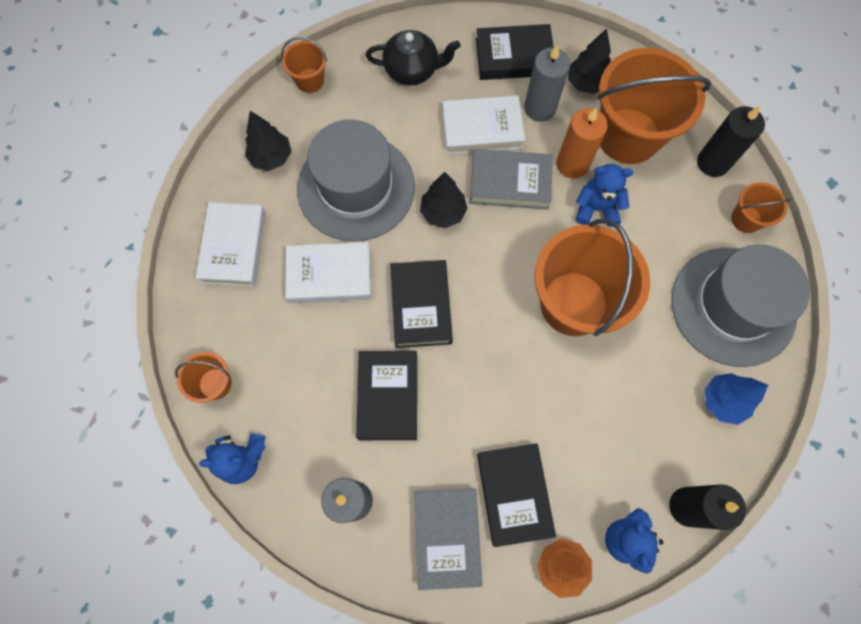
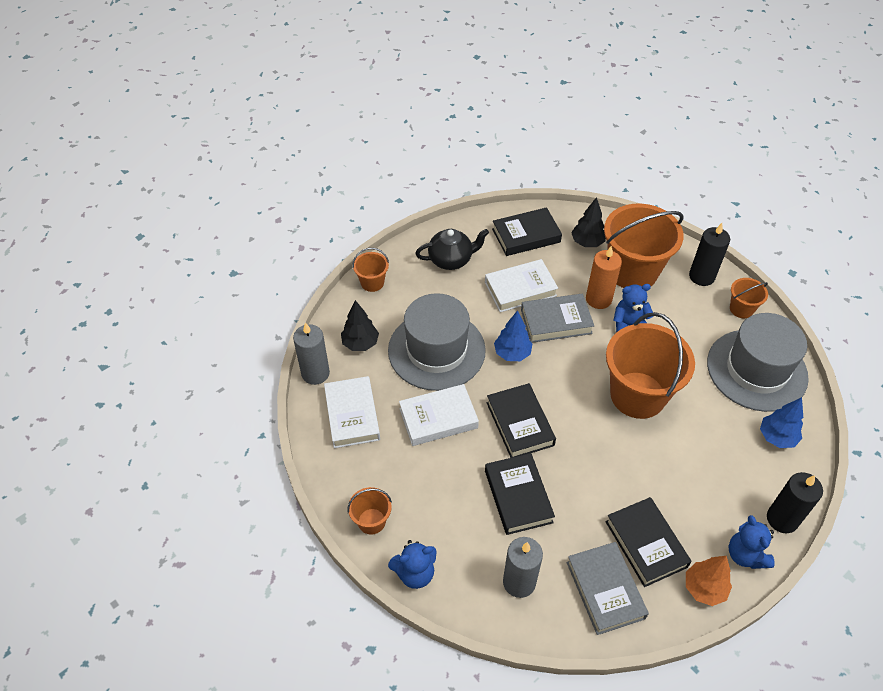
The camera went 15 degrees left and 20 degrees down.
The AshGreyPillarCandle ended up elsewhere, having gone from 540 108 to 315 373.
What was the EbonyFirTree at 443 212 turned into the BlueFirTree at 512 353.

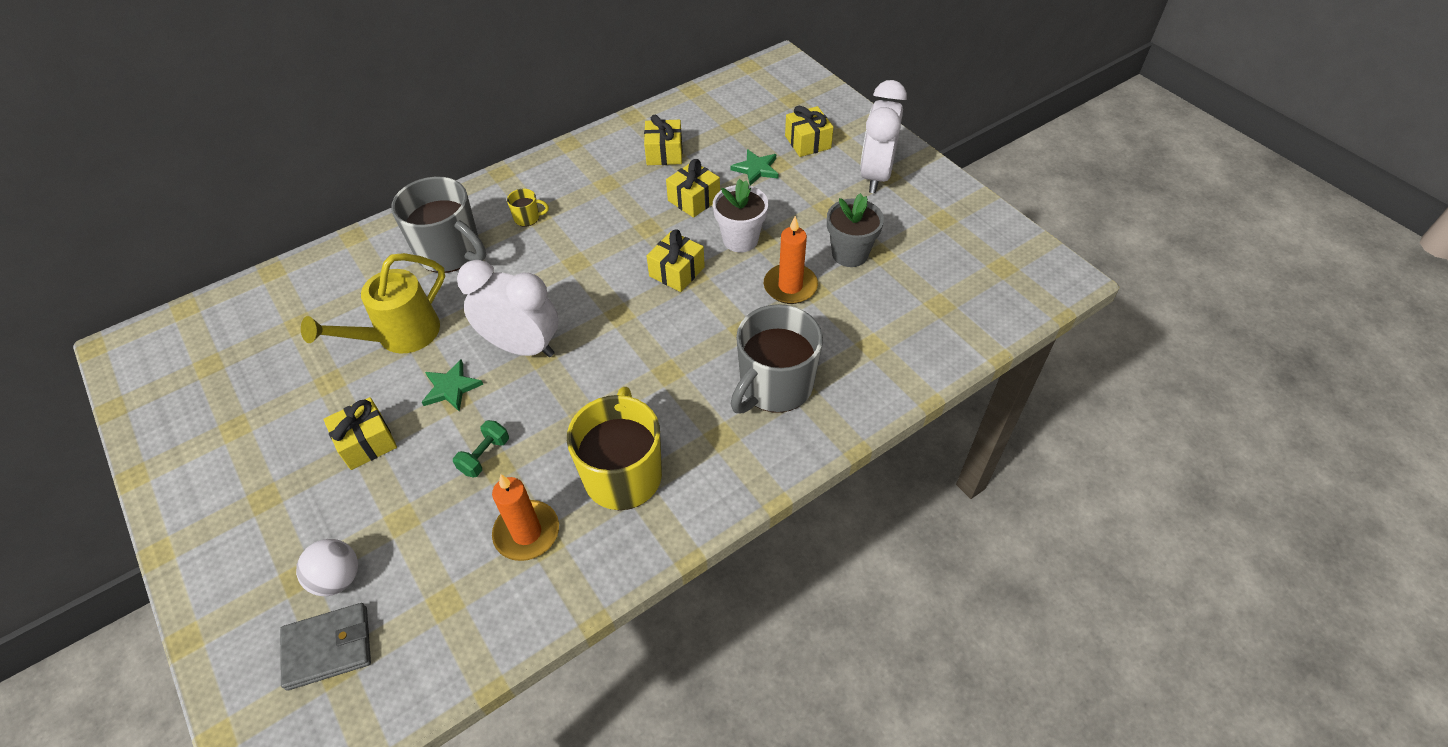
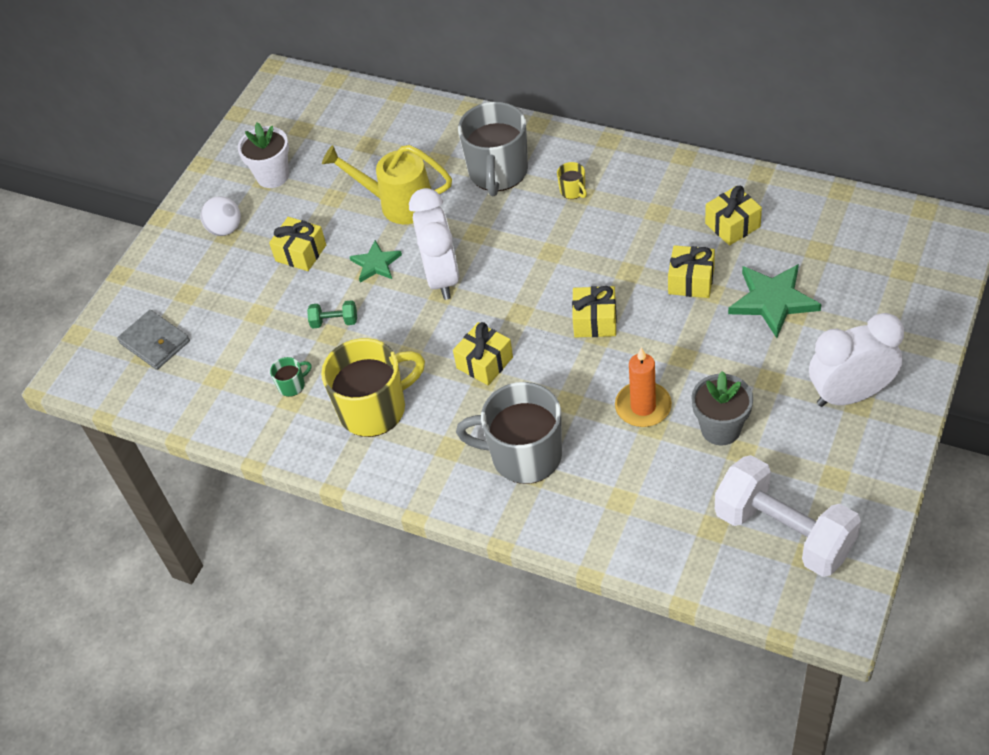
The camera went 65 degrees right and 0 degrees up.
The second view gained the PureWhiteFreeWeight at 784 532.
The PureWhiteSphere ended up elsewhere, having gone from 338 578 to 225 229.
The PureWhitePlantPot ended up elsewhere, having gone from 740 239 to 273 176.
The YellowPresent ended up elsewhere, having gone from 808 142 to 484 363.
Where the OrangeColouredPillarCandle stood at 527 532, the EmeraldCoffeeMug came to stand at 292 385.
The size of the EmeraldFivePointedStar at 756 169 changed by a factor of 1.63.

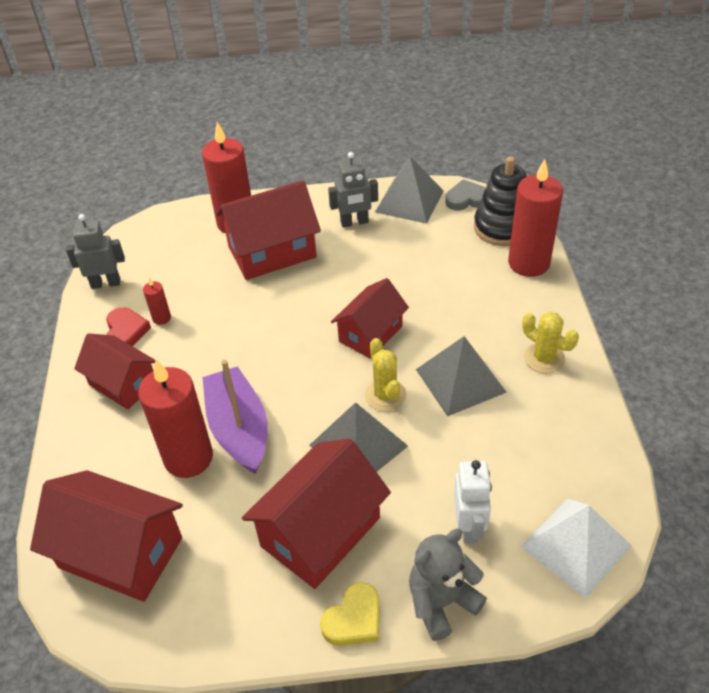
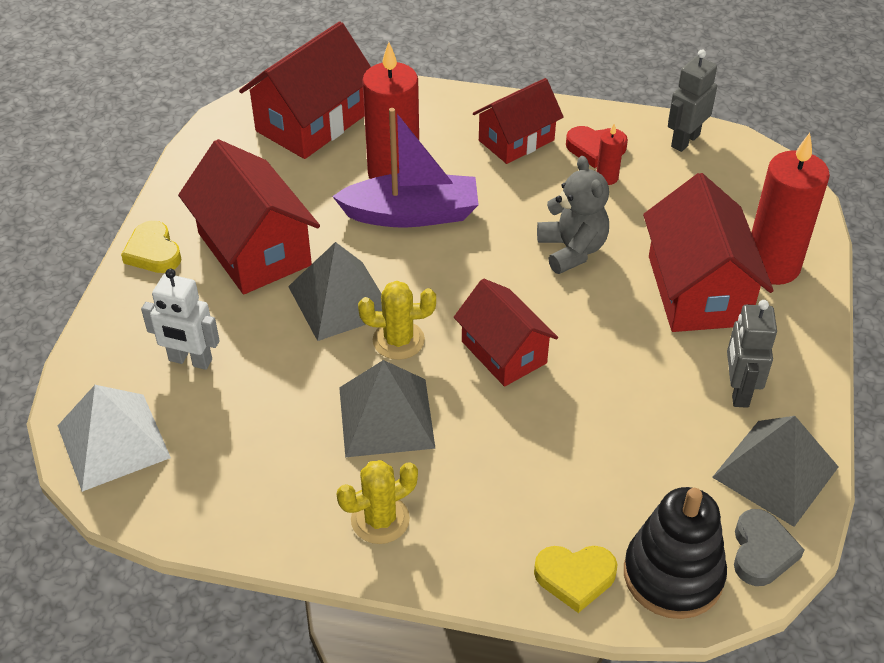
The camera went 105 degrees right and 0 degrees up.
The AshGreyStuffedBear ended up elsewhere, having gone from 441 602 to 572 250.
Where the ScarletPillarCandle stood at 528 263, the YellowLoveHeart came to stand at 575 577.
The AshGreyRobotFigure at 106 283 ended up facing another way, 150 degrees counterclockwise from before.

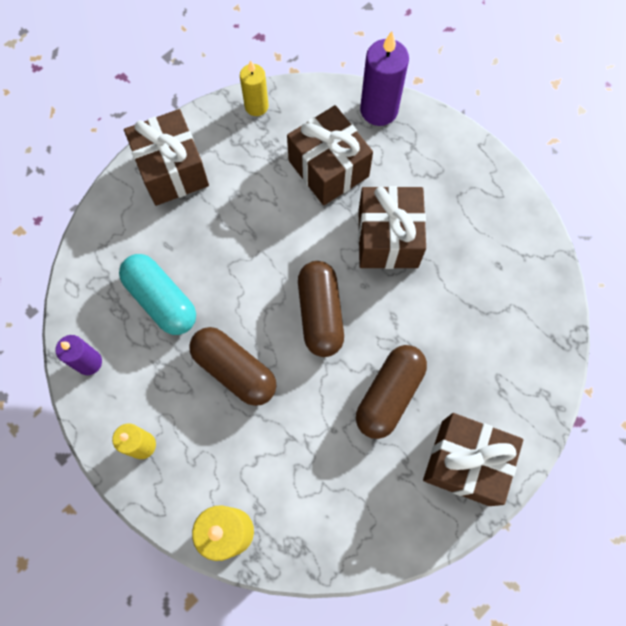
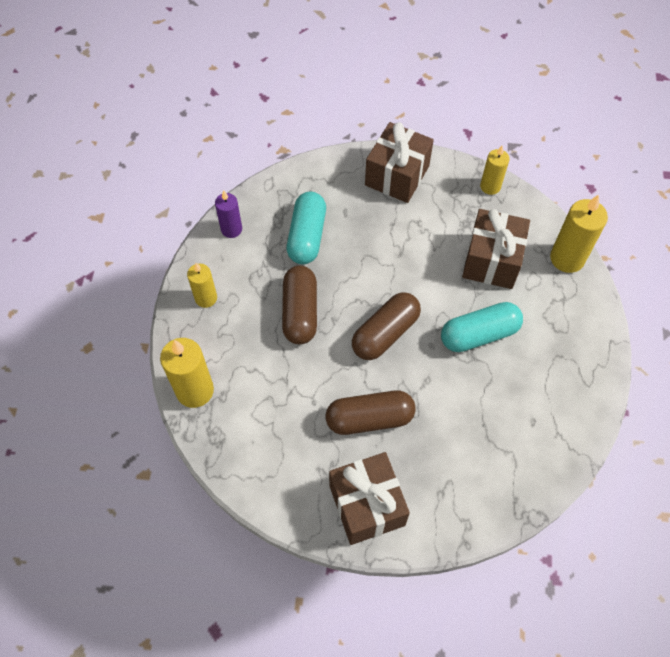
The camera went 50 degrees right and 10 degrees down.
Where the DarkBrownPresent stood at 387 238, the TurquoiseCapsule came to stand at 479 334.
What was the PurplePillarCandle at 379 110 turned into the YellowPillarCandle at 567 258.

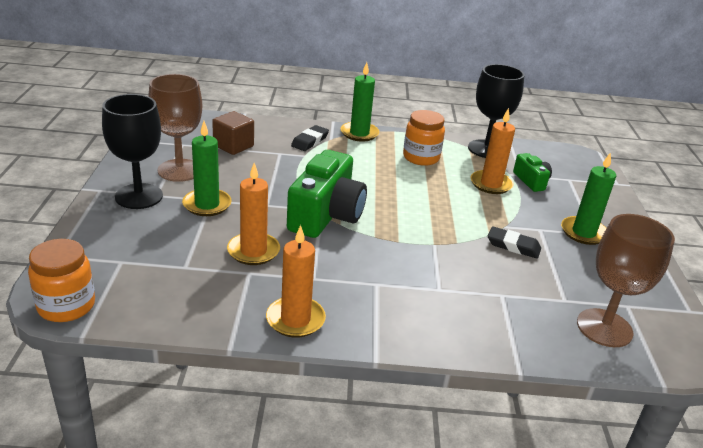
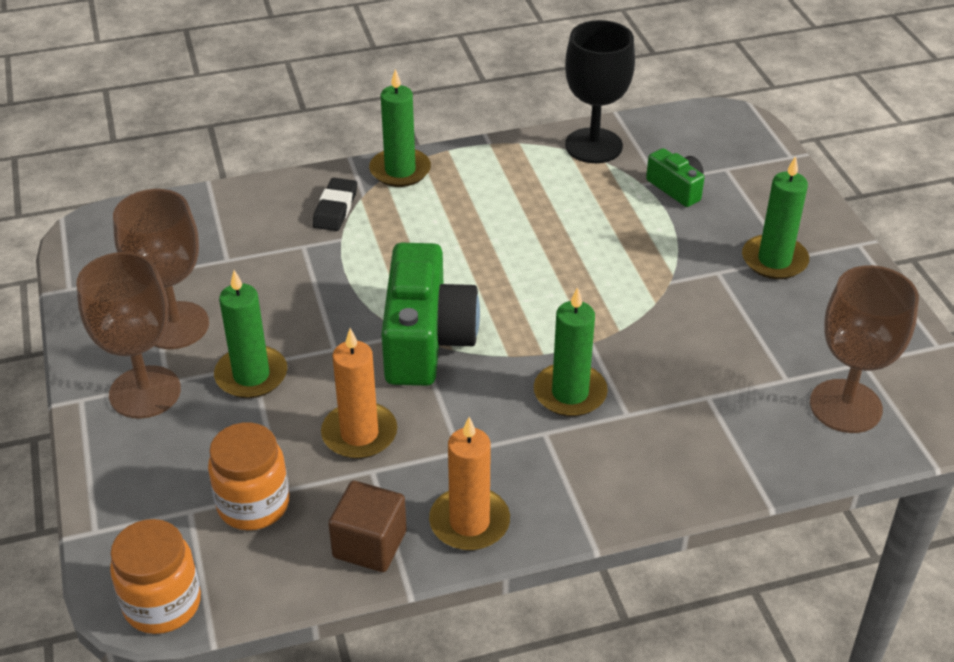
The camera went 15 degrees left and 10 degrees up.
The second view lost the OrangeColouredPillarCandle at 491 184.
The second view lost the EbonyEraser at 513 246.
The second view gained the EmeraldPillarCandle at 570 393.
The DarkBrownSolidCube ended up elsewhere, having gone from 233 146 to 369 544.
The OrangeColouredJamJar ended up elsewhere, having gone from 421 158 to 253 504.
What was the EbonyChalice at 139 196 turned into the DarkBrownChalice at 145 392.

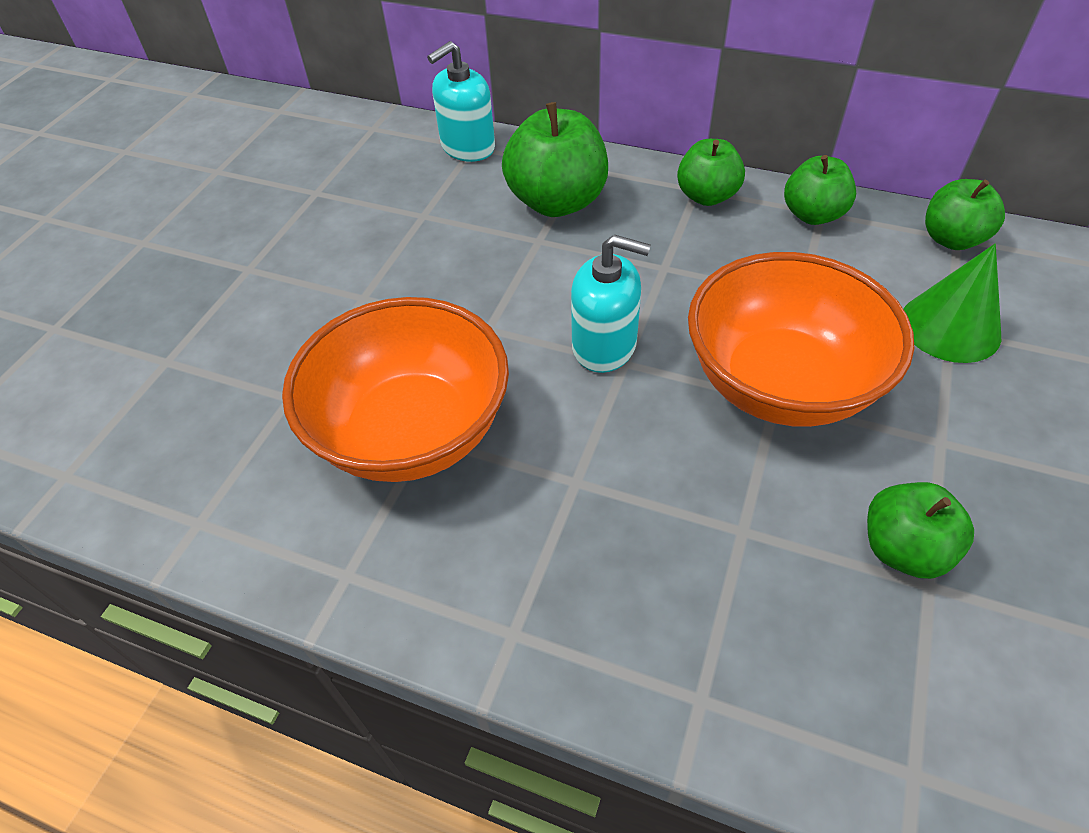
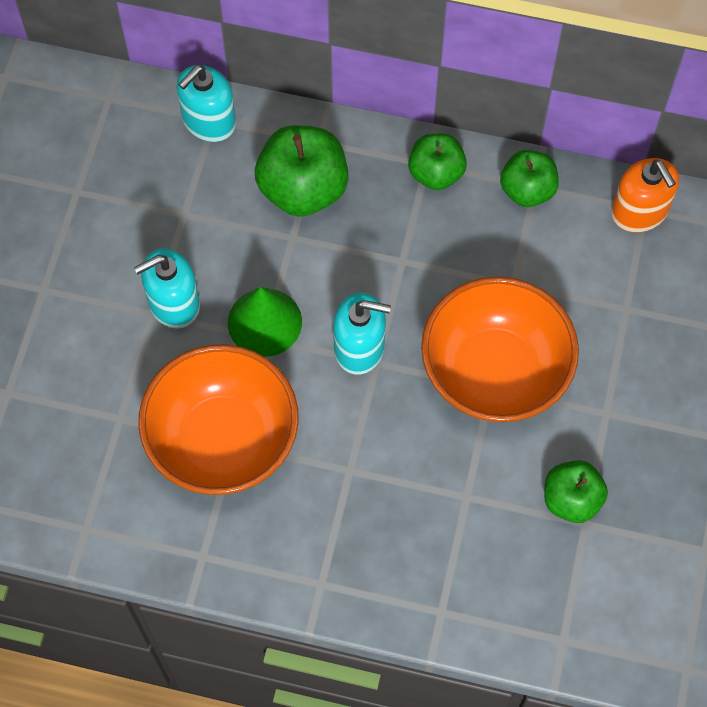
The camera went 10 degrees left and 15 degrees up.
The second view gained the TurquoiseSoapPump at 174 303.
The EmeraldConeShape ended up elsewhere, having gone from 950 327 to 264 322.
Where the EmeraldAppleFruit stood at 951 239, the OrangeColouredSoapPump came to stand at 639 211.

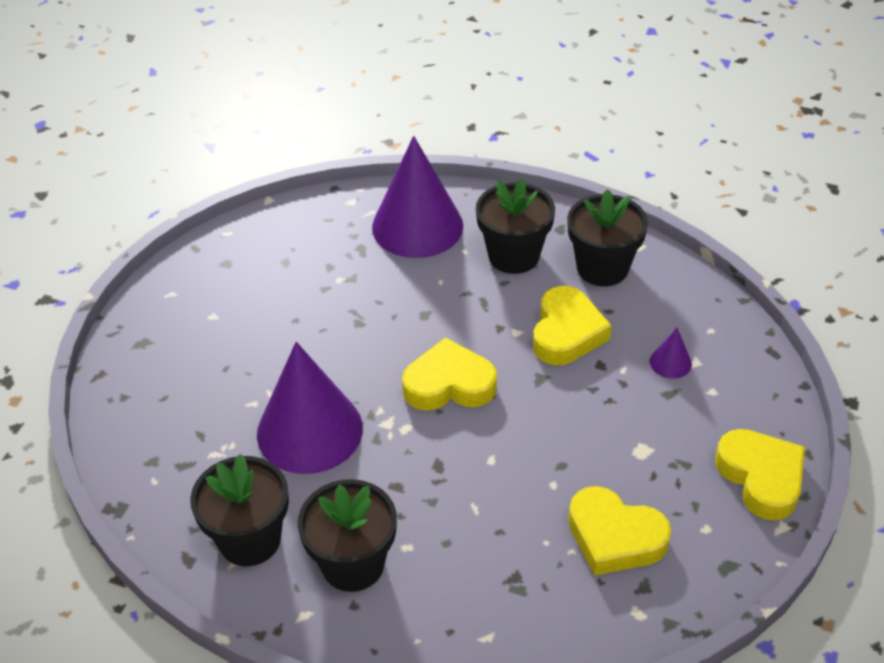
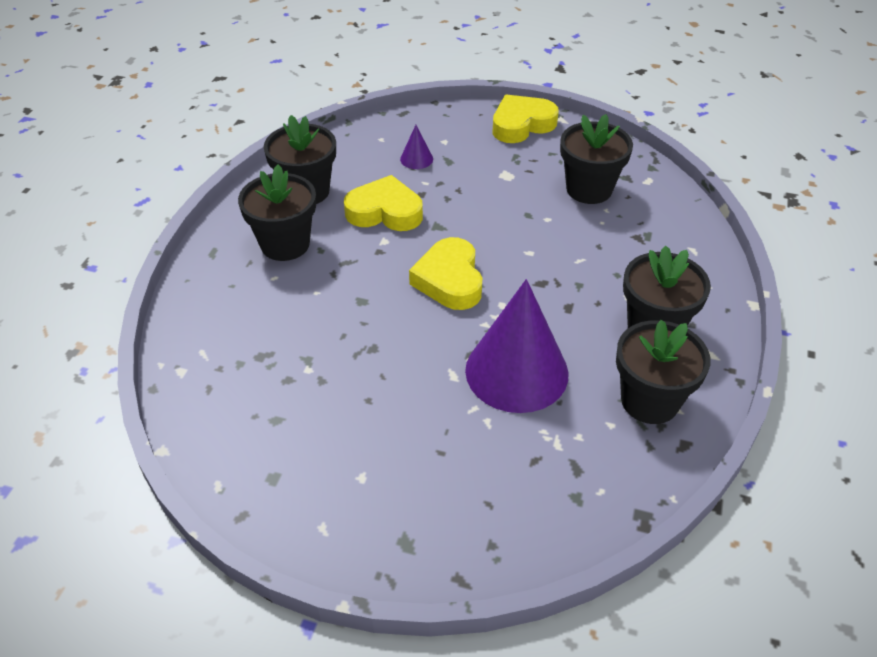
The camera went 95 degrees left and 0 degrees up.
The second view lost the PurpleConeShape at 417 226.
Where the YellowLoveHeart stood at 614 537, the EbonyPlantPot came to stand at 589 189.

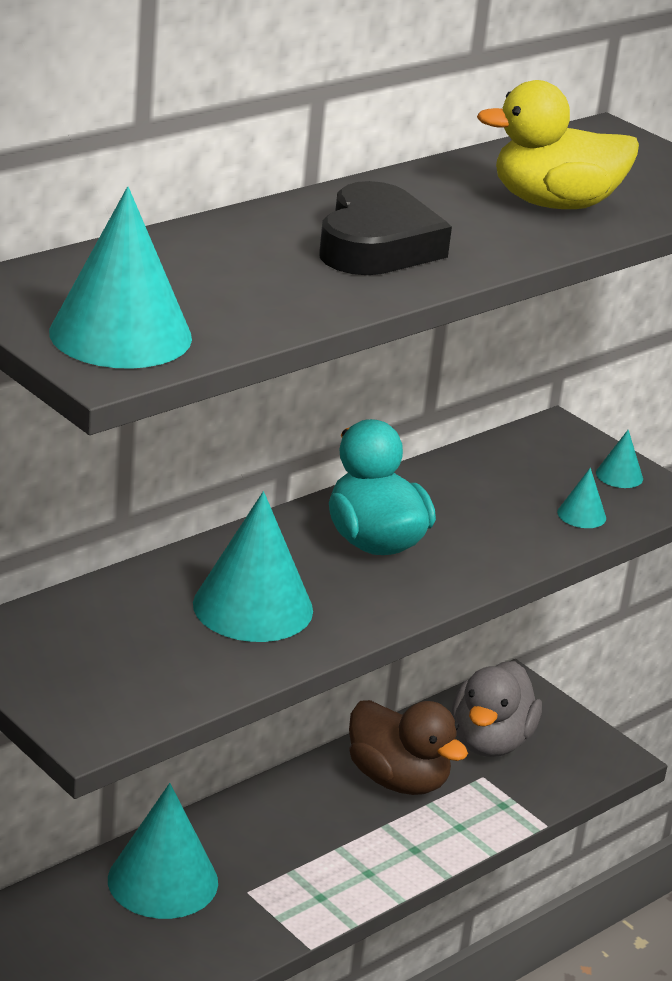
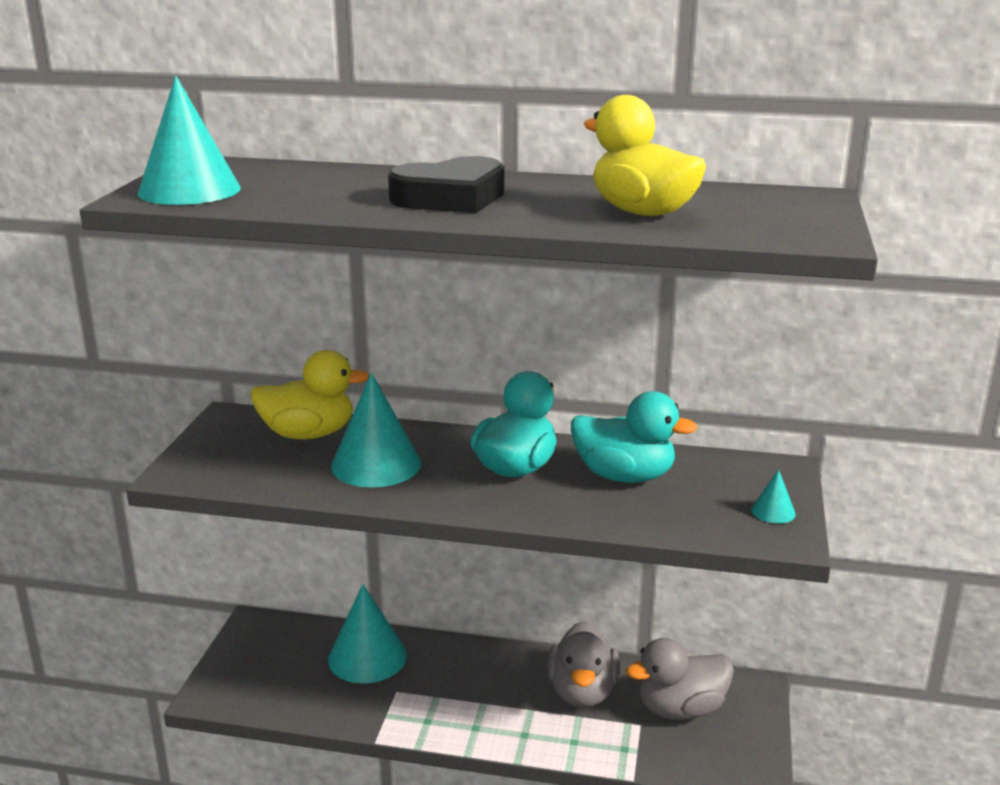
The camera went 55 degrees right and 5 degrees down.
The second view lost the TurquoiseConeShape at 581 515.
The second view gained the YellowRubberDuck at 308 434.
The second view gained the TurquoiseRubberDuck at 624 476.
What was the DarkBrownRubberDuck at 398 780 turned into the AshGreyRubberDuck at 582 692.

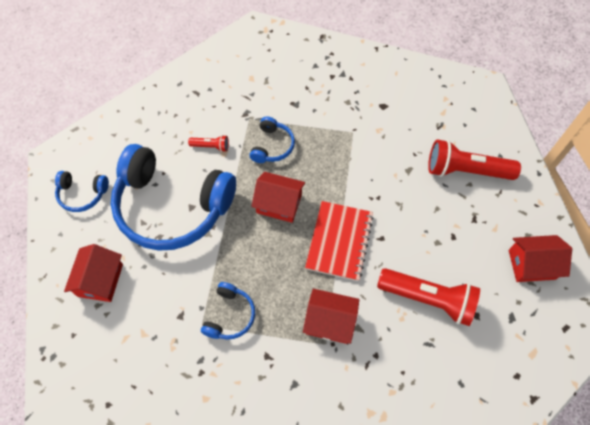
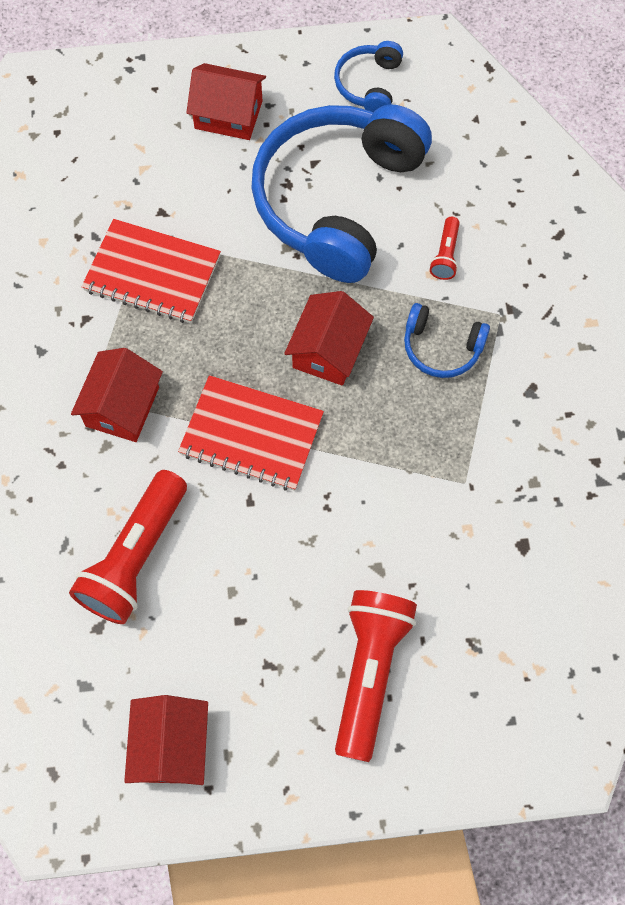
The camera went 95 degrees right and 5 degrees up.
Where the BlueOverEarHeadphones stood at 230 315, the ScarletNotebook came to stand at 152 273.

